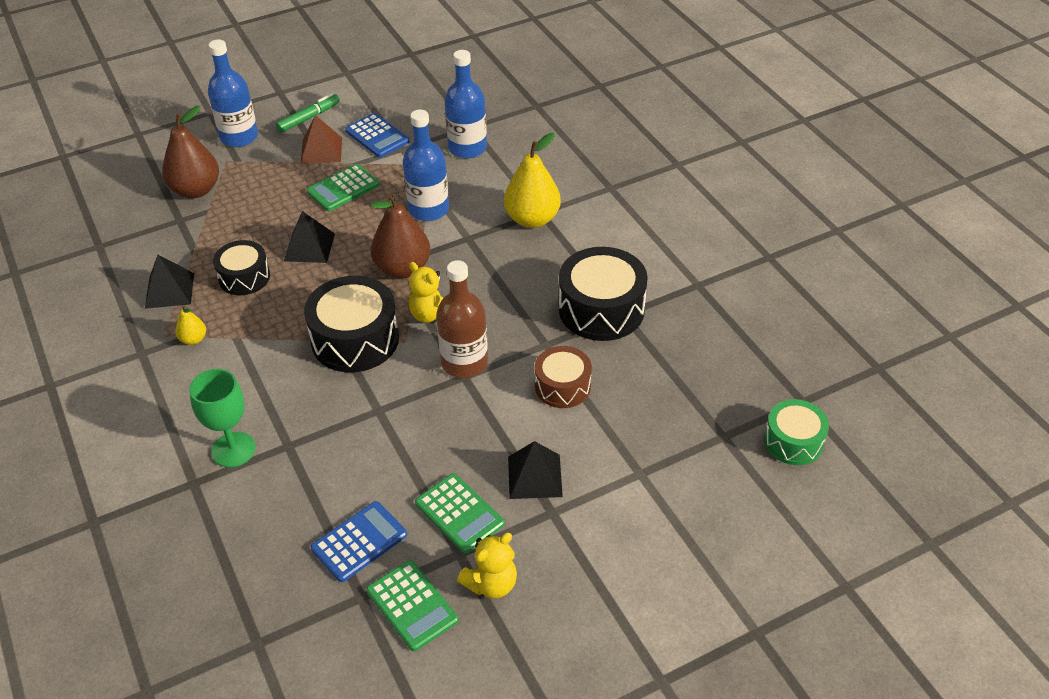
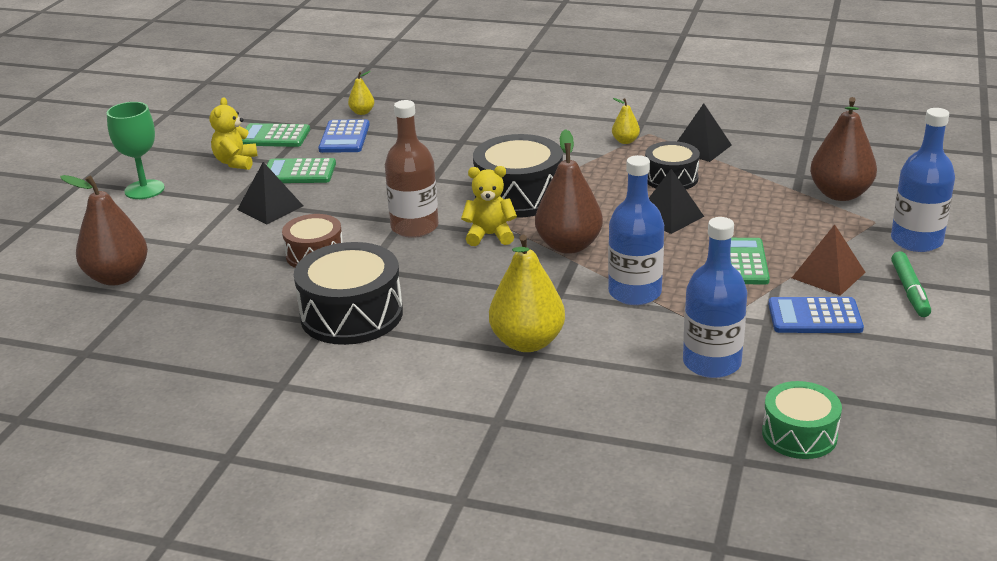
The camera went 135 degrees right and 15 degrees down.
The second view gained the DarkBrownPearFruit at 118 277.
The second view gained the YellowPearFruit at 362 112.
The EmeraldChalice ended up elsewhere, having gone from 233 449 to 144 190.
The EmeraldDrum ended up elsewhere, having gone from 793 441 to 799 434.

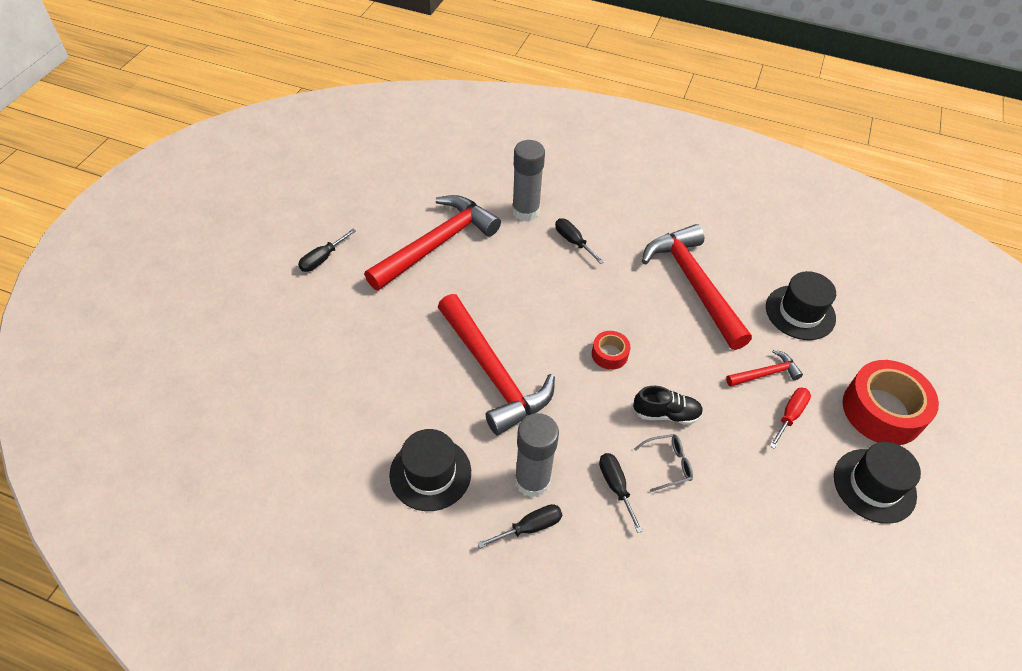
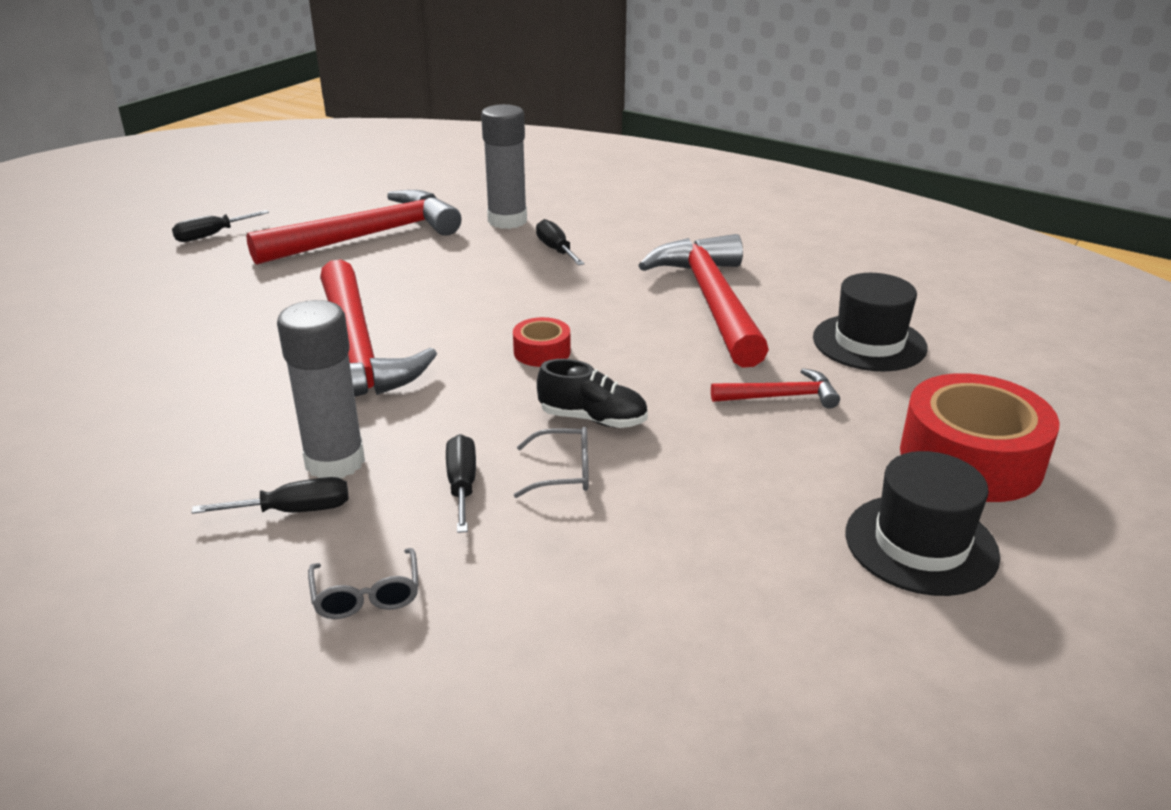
The camera went 15 degrees right and 20 degrees down.
The second view lost the EbonyHat at 430 473.
The second view lost the ScarletHandScrewdriver at 790 415.
The second view gained the AshGreyGlasses at 366 596.

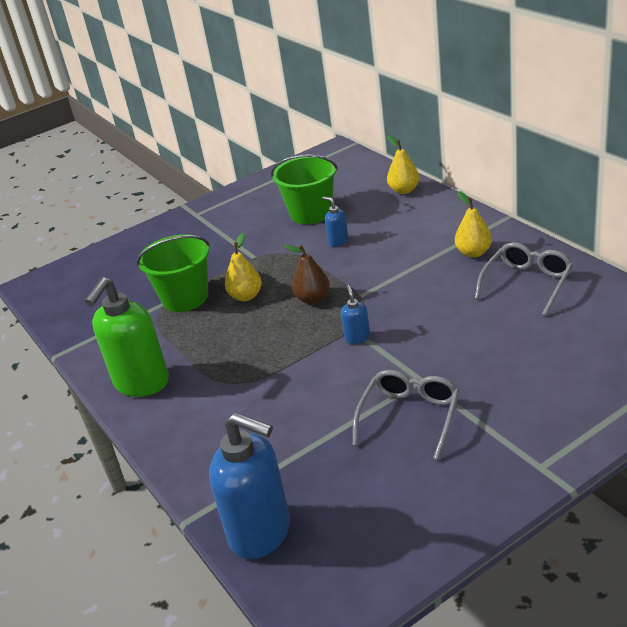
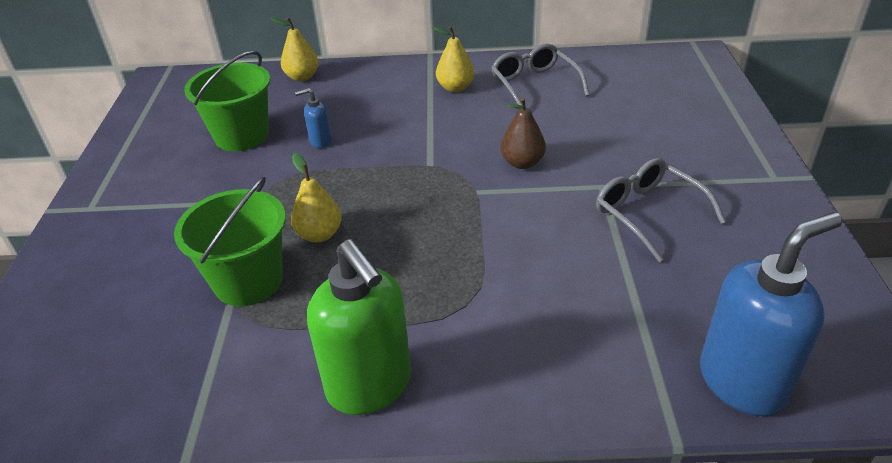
The camera went 60 degrees left and 5 degrees up.
The second view lost the BlueSoapPump at 357 338.
The DarkBrownPearFruit ended up elsewhere, having gone from 312 299 to 522 163.

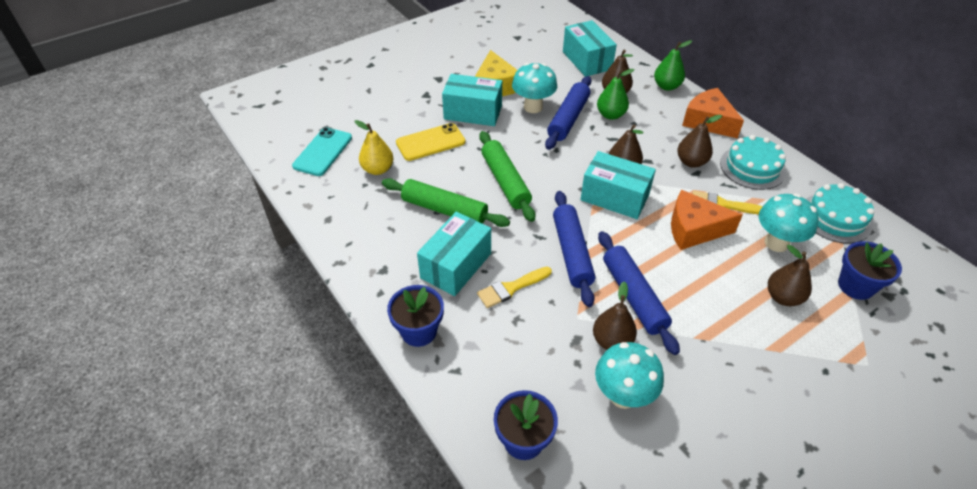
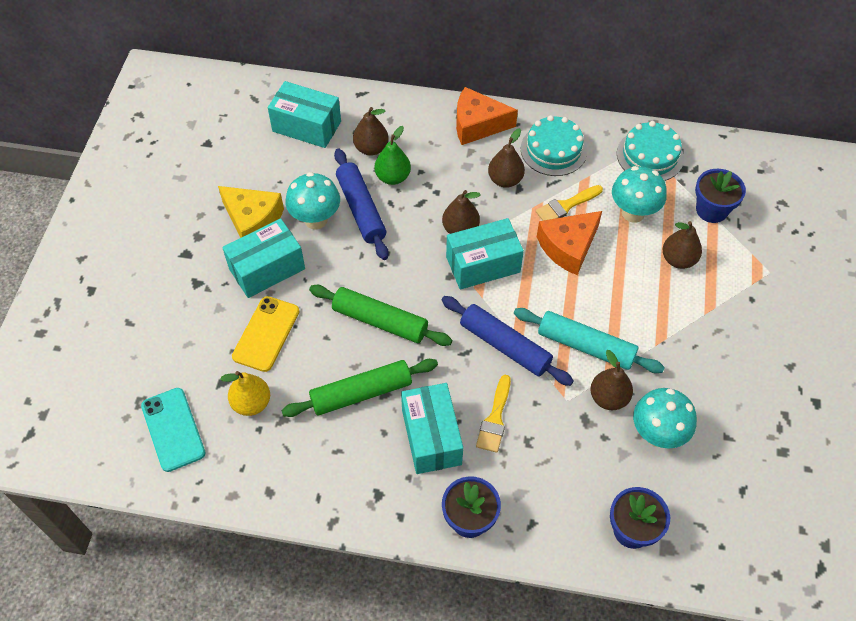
The camera went 45 degrees left and 10 degrees up.
The second view lost the EmeraldPearFruit at 666 86.
What was the BlueDoughRoller at 634 296 turned into the TurquoiseDoughRoller at 586 346.

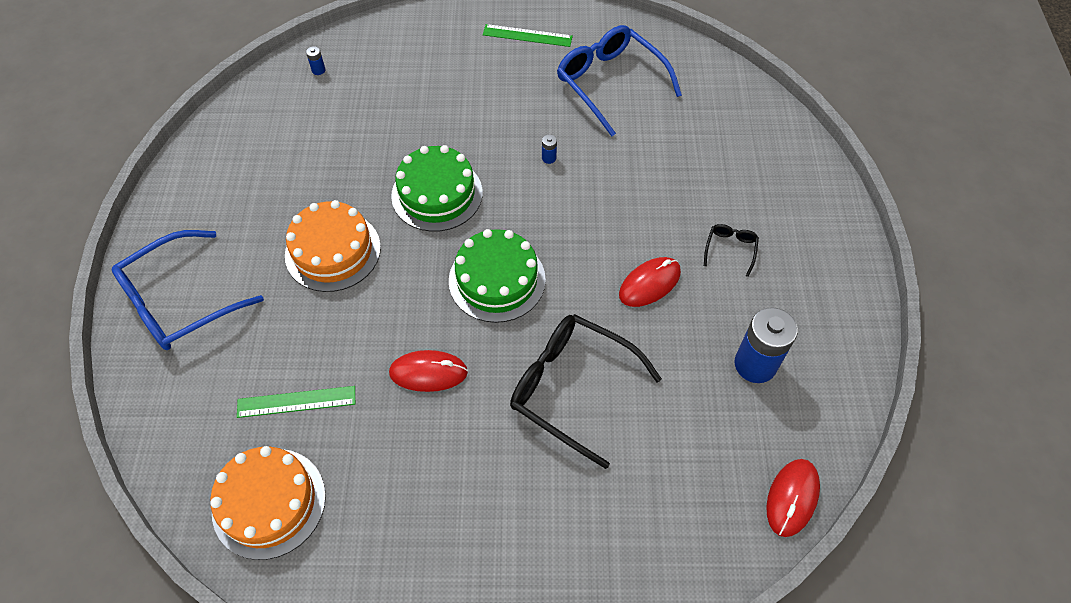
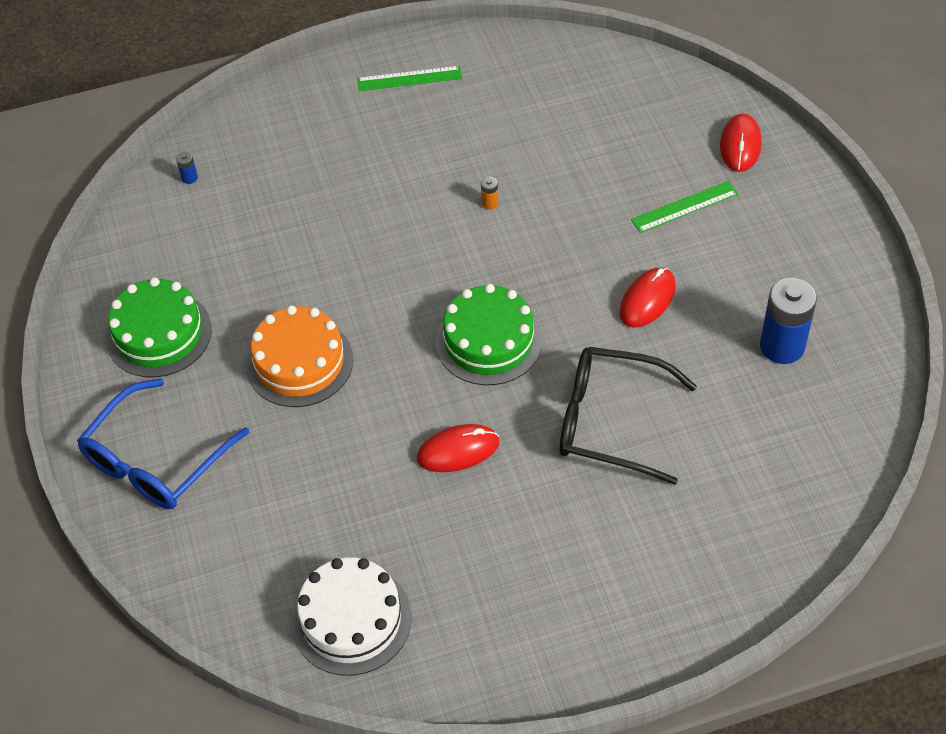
The camera went 15 degrees left and 5 degrees down.
The second view lost the BlueGlasses at 611 84.
The second view lost the EbonyGlasses at 730 249.
The EmeraldMeasuringStick ended up elsewhere, having gone from 296 402 to 684 207.
The EmeraldCake ended up elsewhere, having gone from 437 194 to 159 334.
The ScarletMouse ended up elsewhere, having gone from 792 498 to 740 145.
What was the OrangeColouredCake at 269 502 turned into the PureWhiteCake at 351 619.
What was the BlueBattery at 549 158 turned into the OrangeColouredBattery at 490 203.

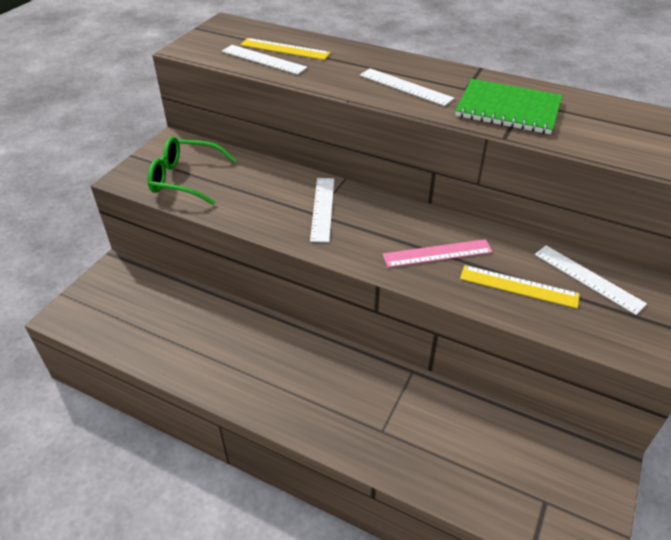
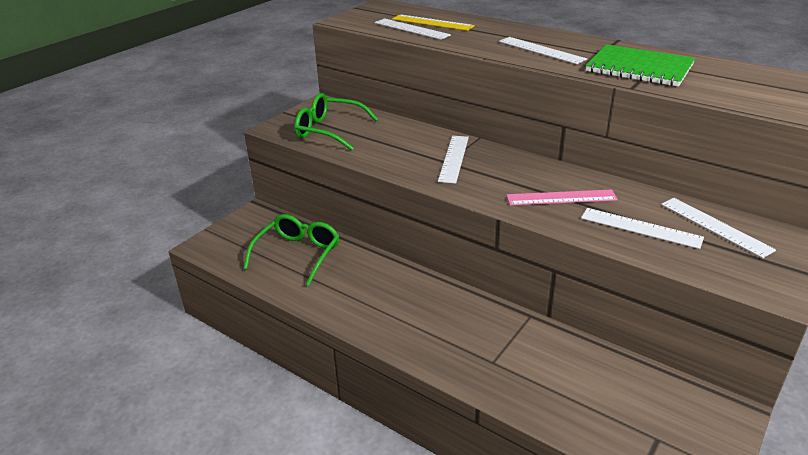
The camera went 10 degrees right and 10 degrees down.
The second view gained the EmeraldGlasses at 298 254.
What was the YellowMeasuringStick at 518 286 turned into the PureWhiteMeasuringStick at 640 228.

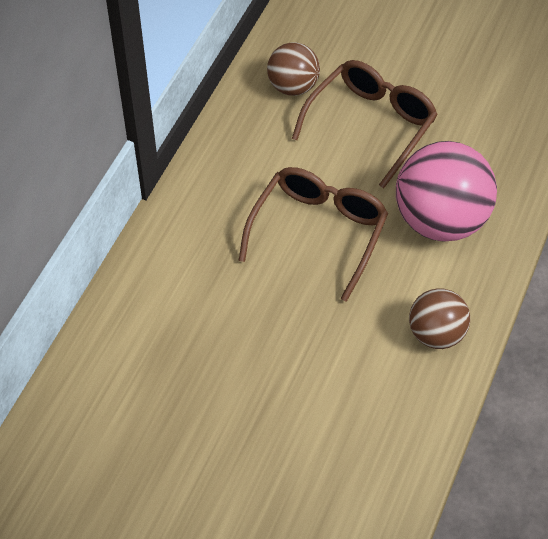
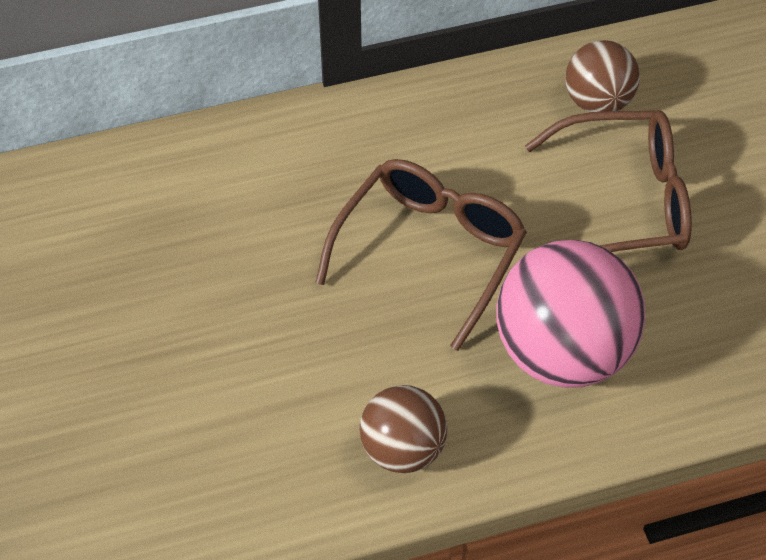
The camera went 50 degrees right and 0 degrees up.
The DarkBrownGlasses at 318 232 ended up facing another way, 45 degrees counterclockwise from before.

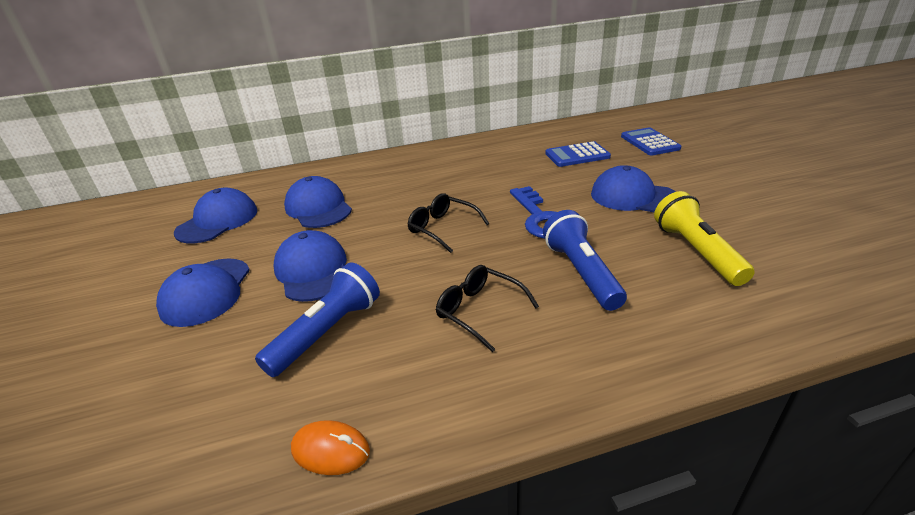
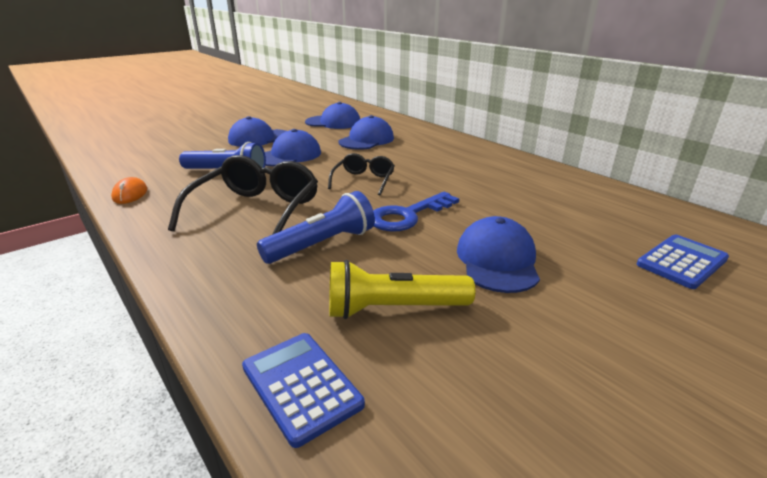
The camera went 65 degrees right and 5 degrees down.
The BluePocketCalculator ended up elsewhere, having gone from 577 155 to 301 386.
The YellowTorch at 696 252 ended up facing another way, 150 degrees counterclockwise from before.
The size of the EbonyGlasses at 479 311 changed by a factor of 1.76.

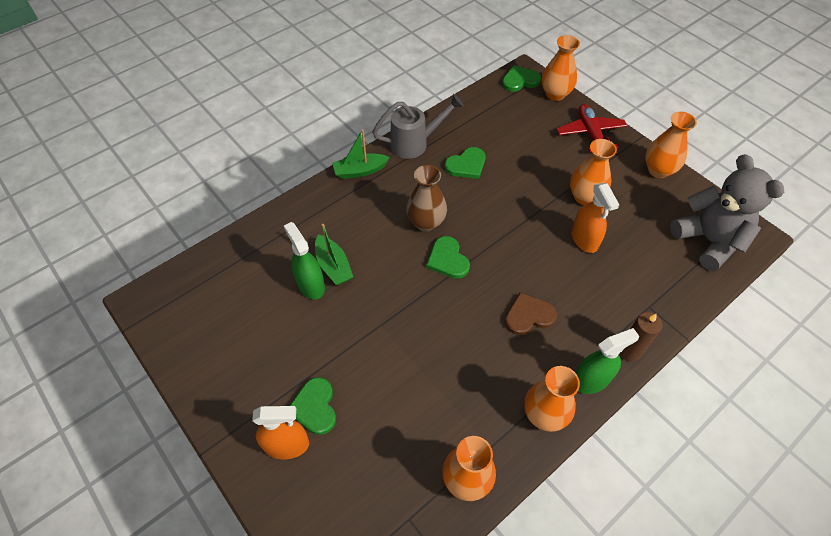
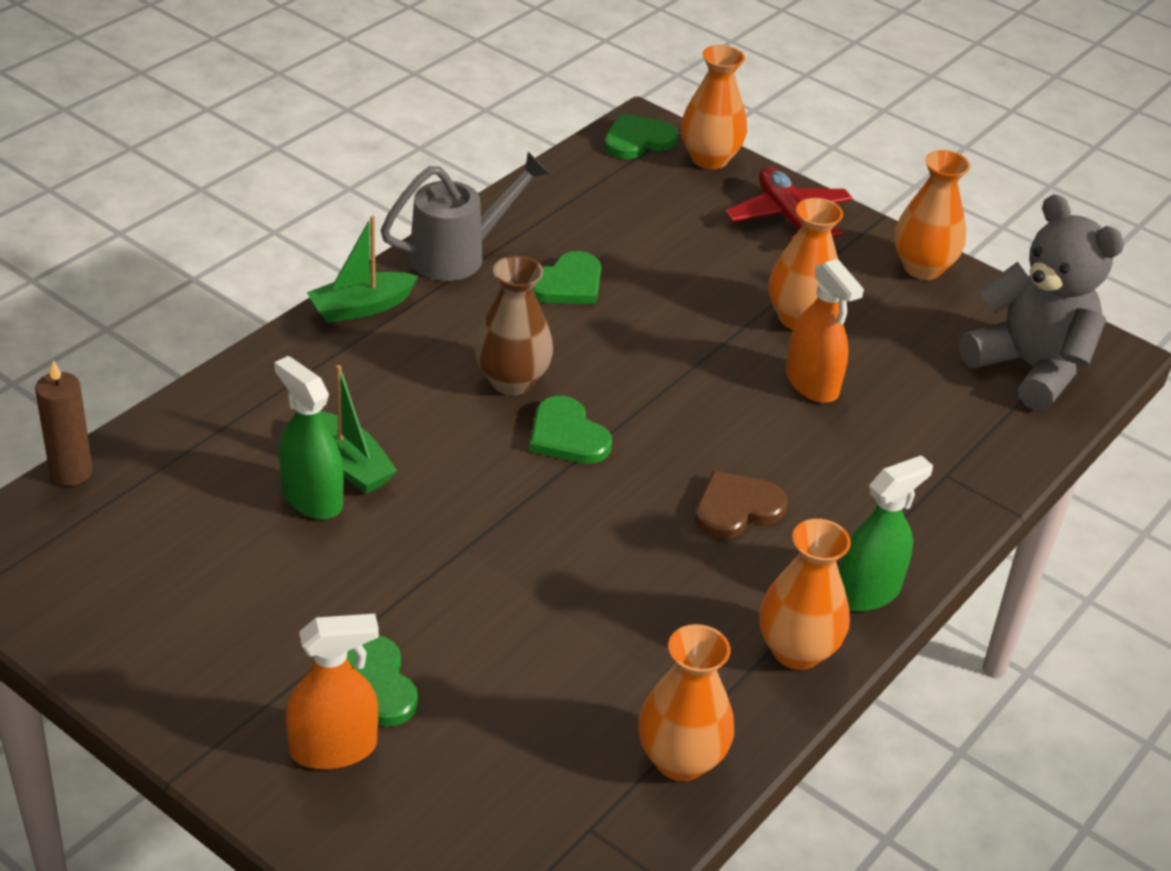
The camera went 15 degrees left and 15 degrees down.
The DarkBrownPillarCandle ended up elsewhere, having gone from 629 351 to 71 472.

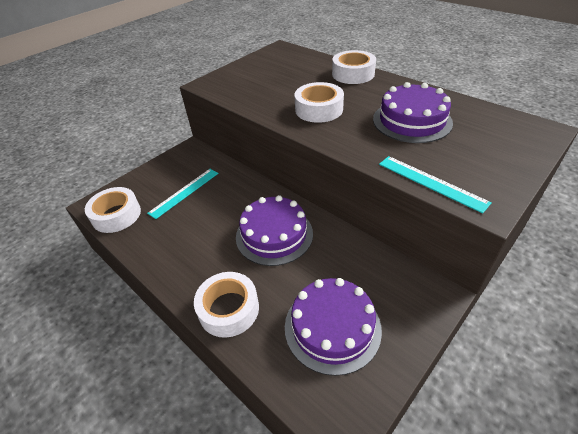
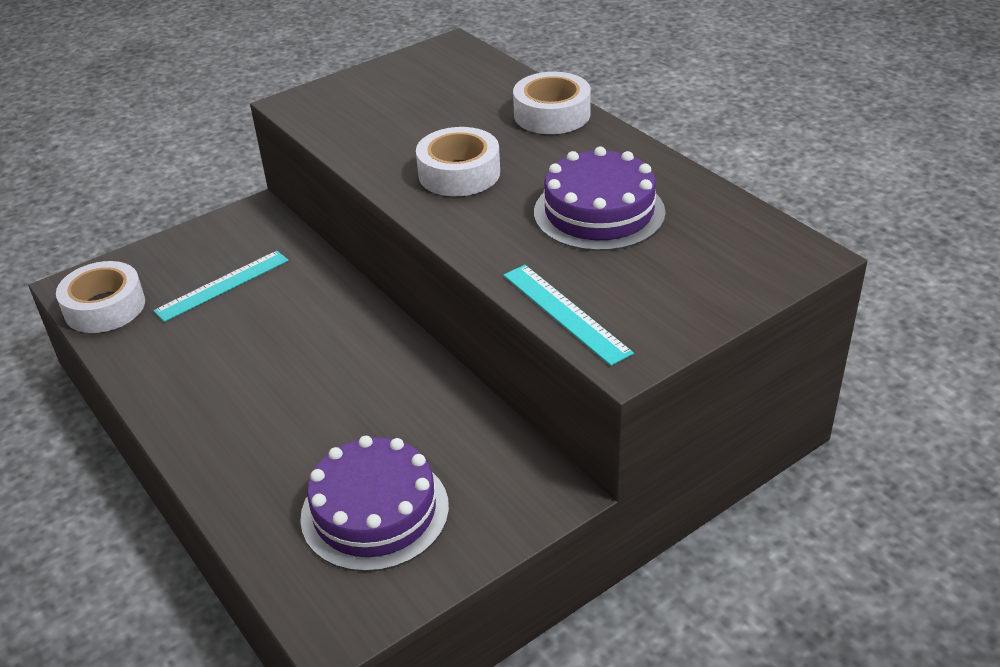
The camera went 10 degrees right and 5 degrees down.
The second view lost the PureWhiteTape at 229 309.
The second view lost the PurpleCake at 274 235.

